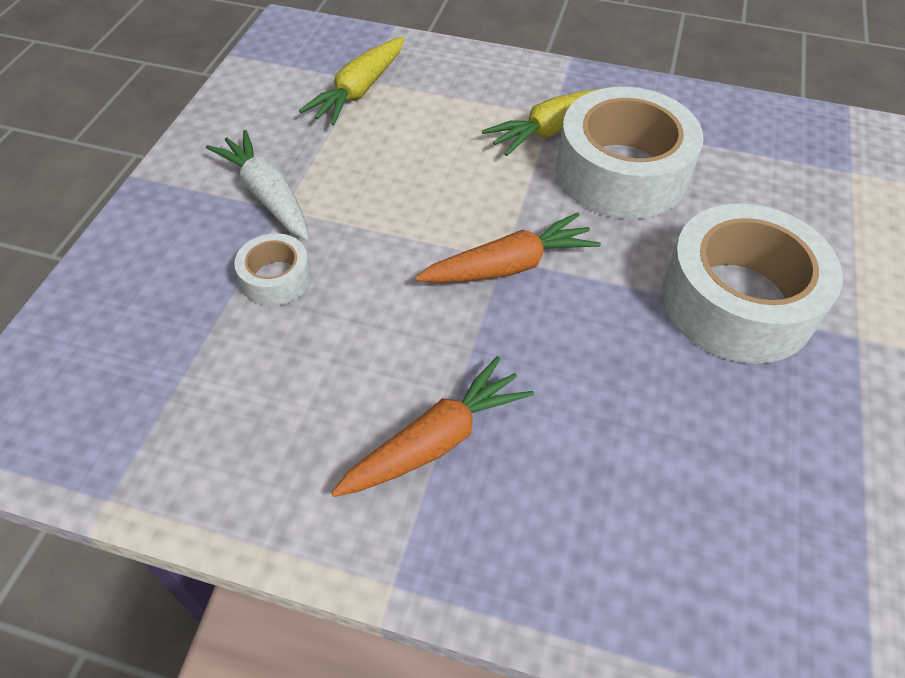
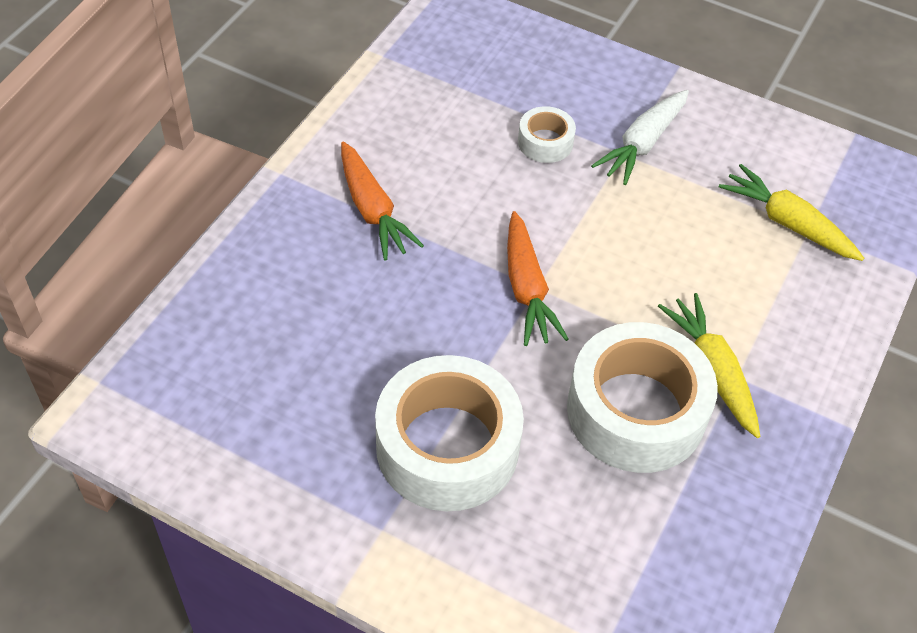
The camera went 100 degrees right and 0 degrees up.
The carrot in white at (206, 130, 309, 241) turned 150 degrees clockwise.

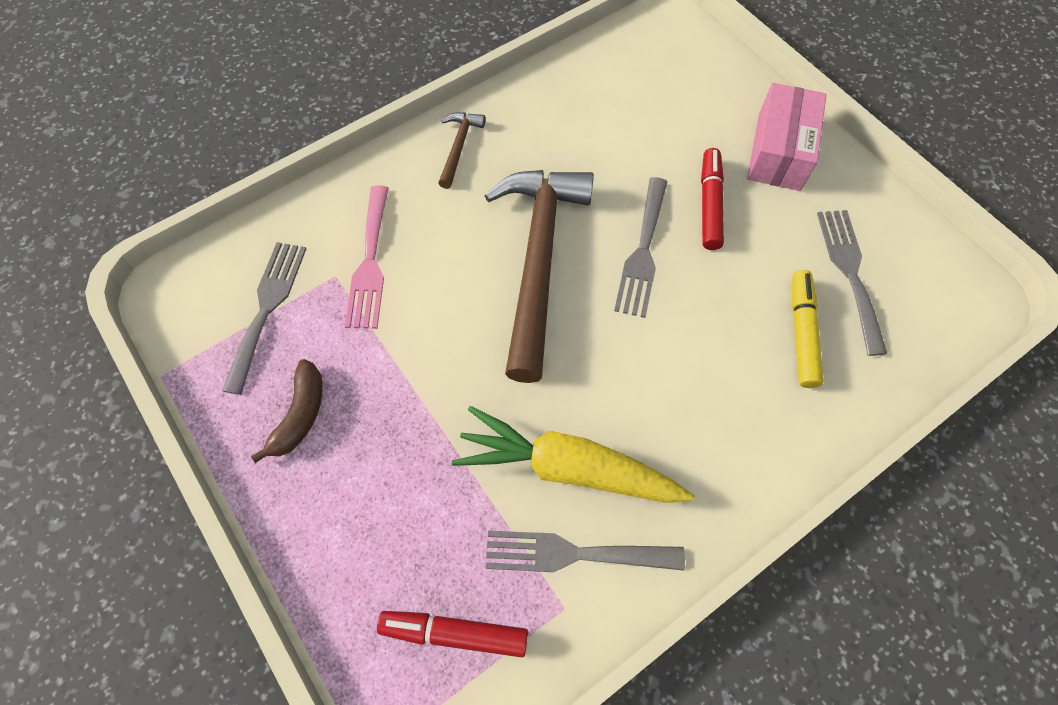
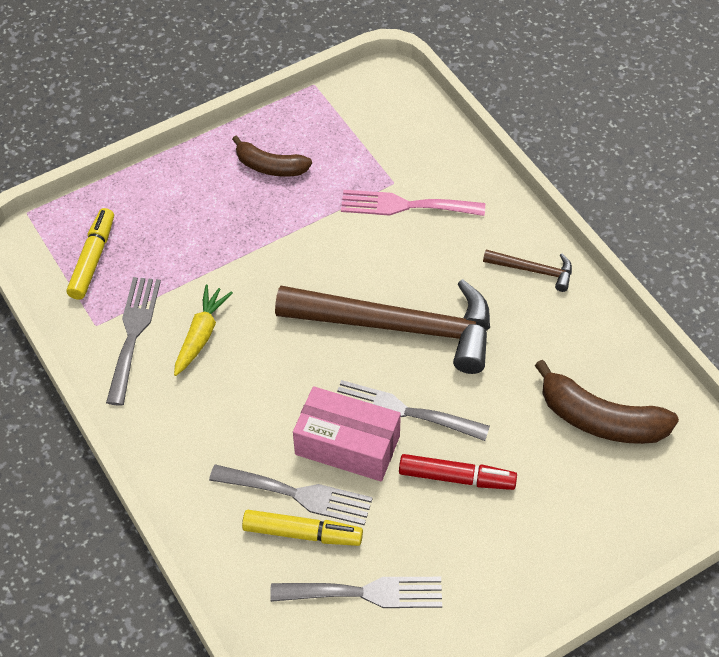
The camera went 95 degrees right and 10 degrees down.
The marker in red at (377, 611, 528, 657) became the marker in yellow at (67, 208, 114, 300).
The carrot in yellow at (452, 406, 695, 503) changed to 0.58 times the size.
The fork in grey moved from (222, 242, 306, 395) to (209, 464, 373, 525).
The box in pink moved from (747, 83, 827, 191) to (293, 386, 401, 481).
The banana in brown at (535, 360, 679, 444) appeared.

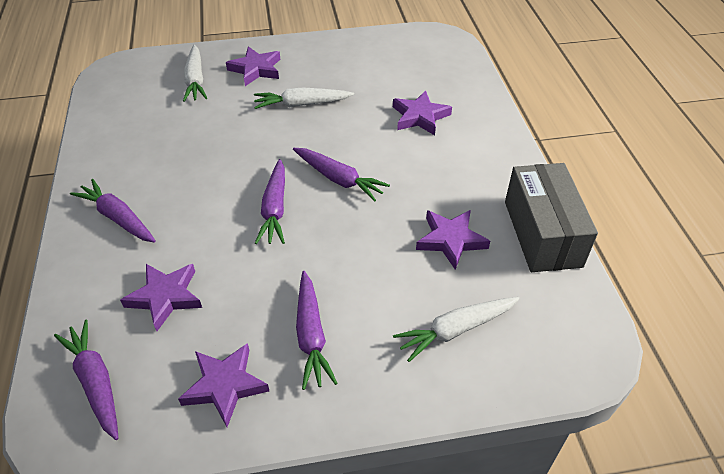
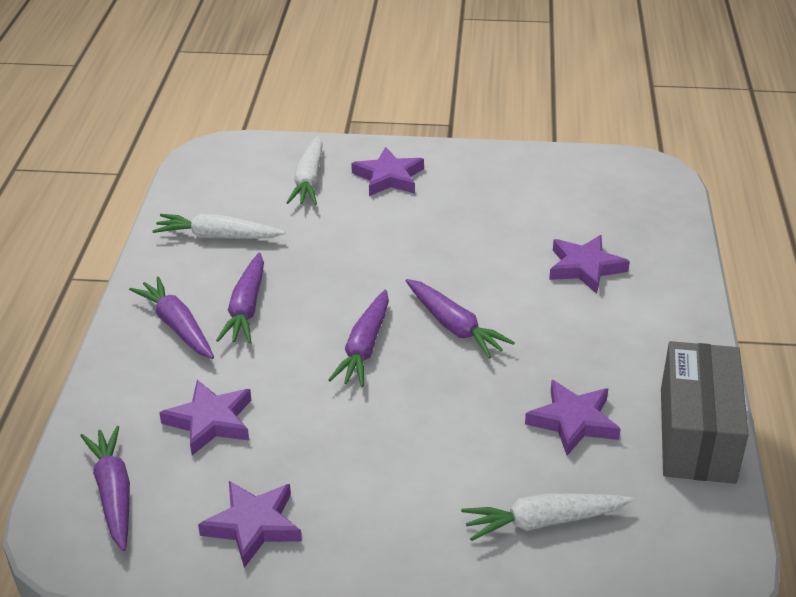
The camera went 15 degrees right and 10 degrees down.
The carrot in white moved from (254, 87, 354, 109) to (152, 214, 286, 239).
The carrot in purple moved from (296, 271, 338, 390) to (216, 253, 264, 343).

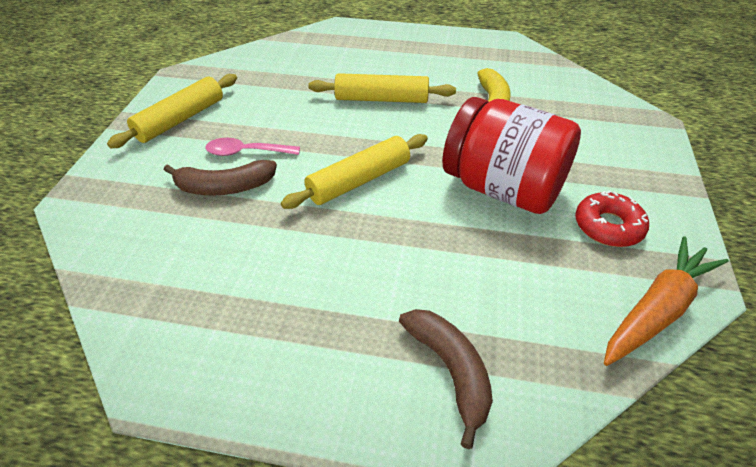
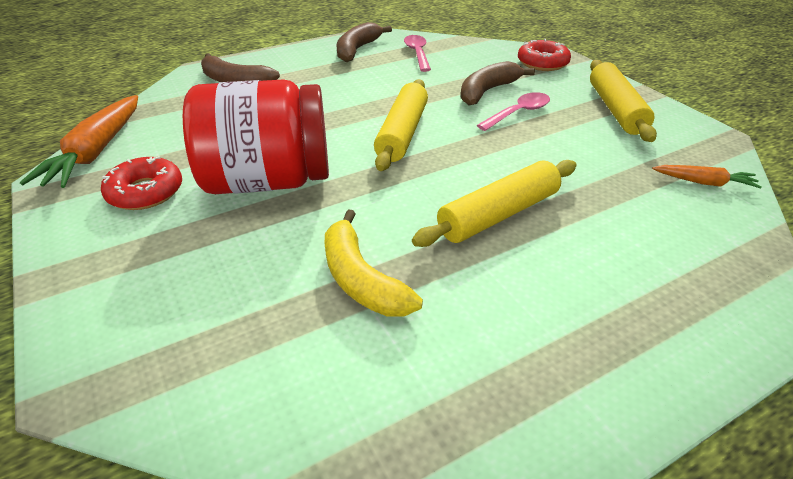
The camera went 140 degrees right and 5 degrees down.
The banana in brown at (336, 22, 392, 62) appeared.
The spoon in pink at (404, 35, 431, 72) appeared.
The donut in red at (518, 39, 571, 71) appeared.
The carrot in orange at (652, 165, 762, 189) appeared.

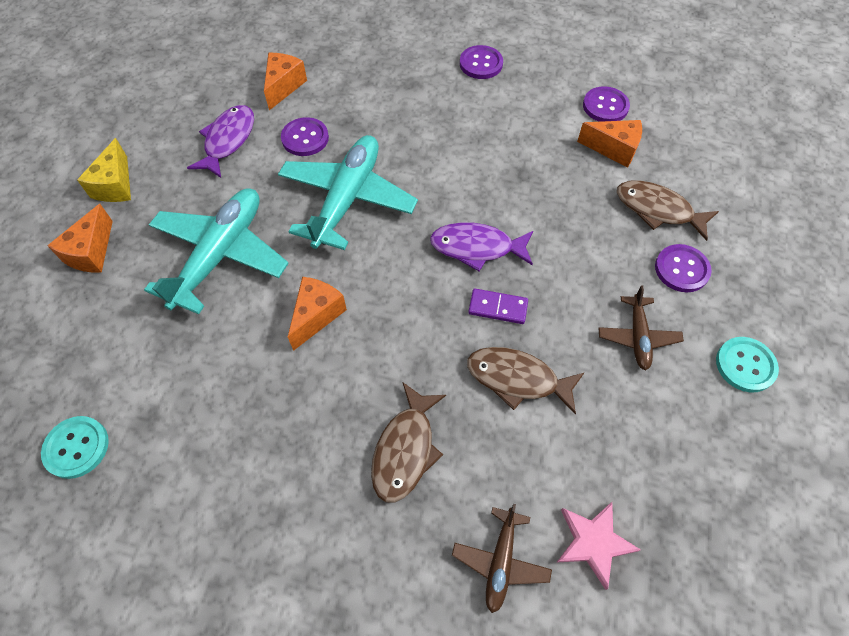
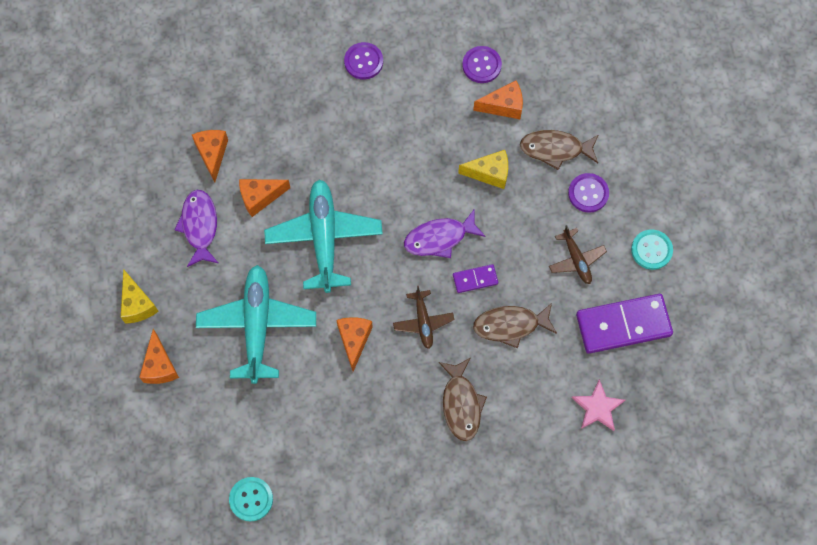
The camera went 25 degrees left and 10 degrees up.
The button in purple at (281, 117, 329, 156) was replaced by the cheese in orange at (239, 179, 290, 217).
The plane in brown moved from (452, 504, 552, 613) to (393, 286, 454, 349).
The cheese in yellow at (458, 150, 508, 189) appeared.
The domino in purple at (576, 294, 673, 354) appeared.

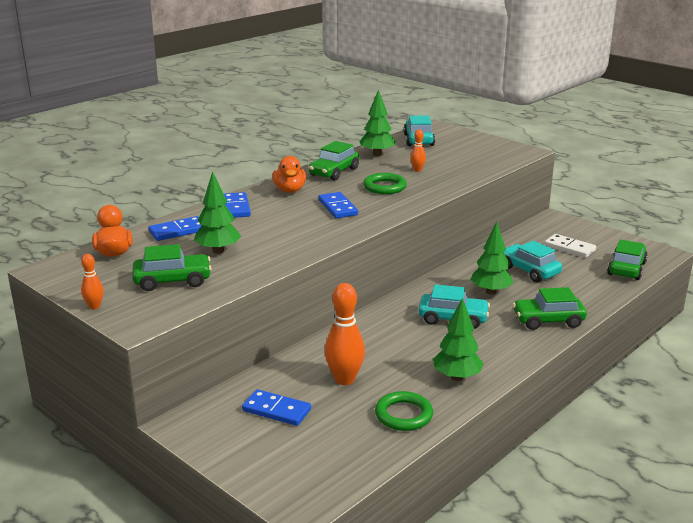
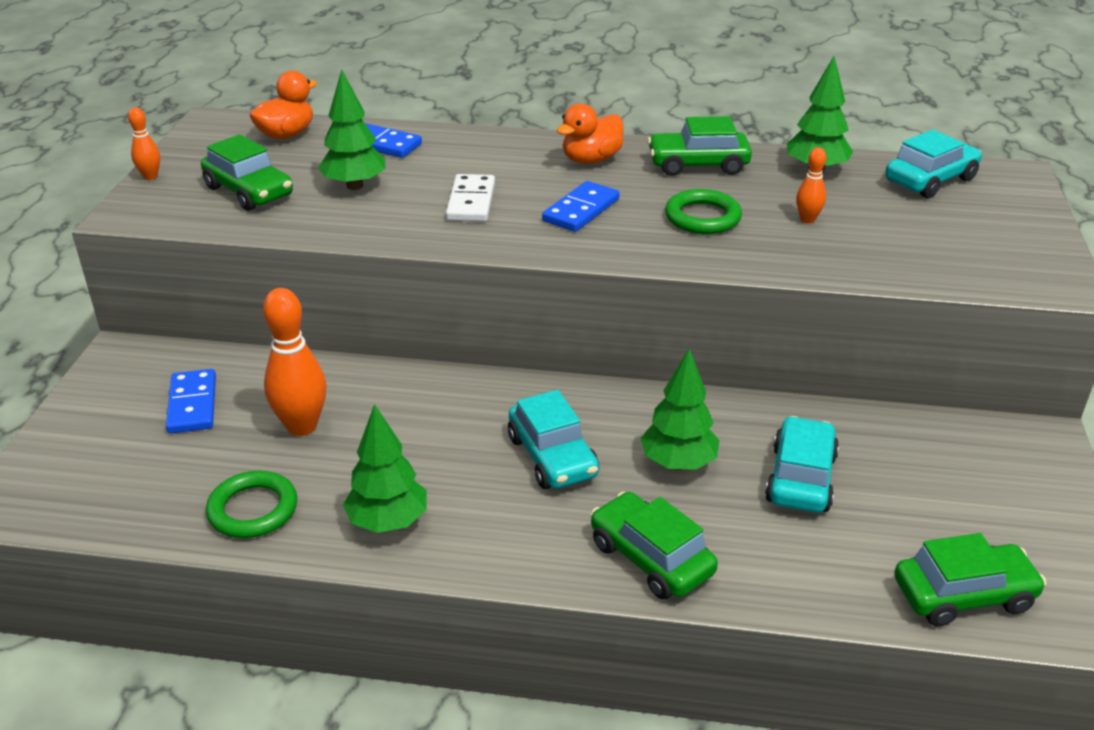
The camera went 55 degrees right and 10 degrees up.
The domino in white moved from (545, 234, 596, 258) to (446, 174, 495, 222).
The domino in blue at (224, 192, 251, 218) disappeared.

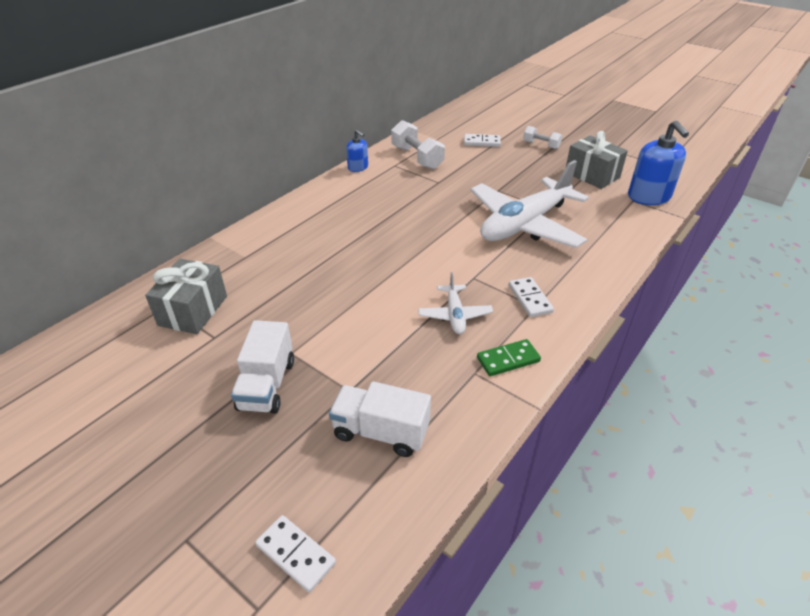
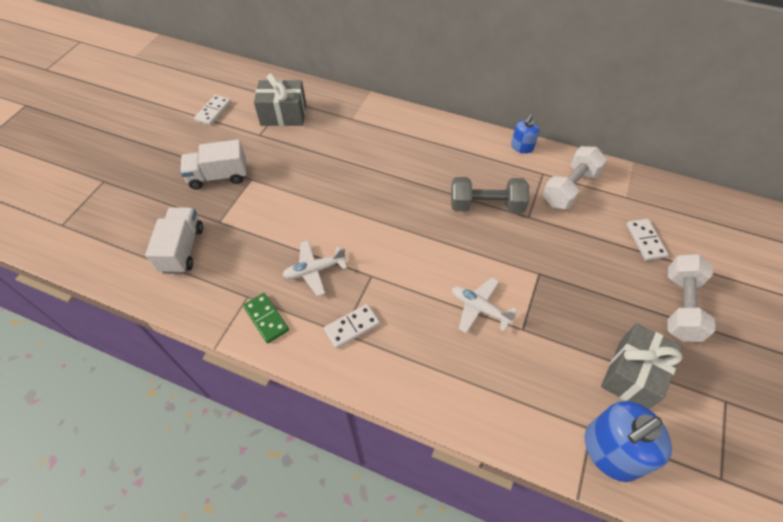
The camera went 75 degrees right and 15 degrees up.
The domino in white moved from (255, 515, 336, 593) to (194, 95, 231, 126).
The dumbbell in grey at (451, 177, 529, 213) appeared.
The plane in white at (470, 160, 589, 248) changed to 0.46 times the size.
The dumbbell in white at (523, 126, 562, 149) changed to 1.69 times the size.

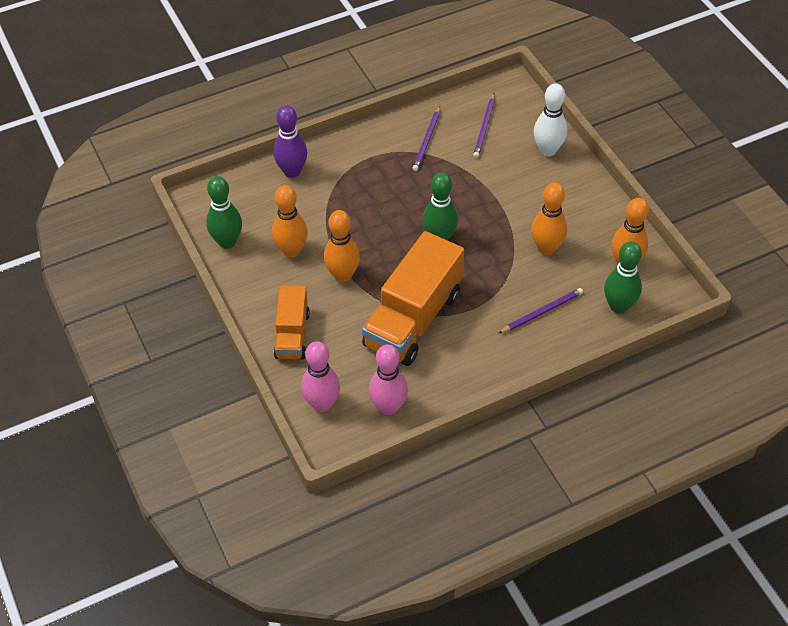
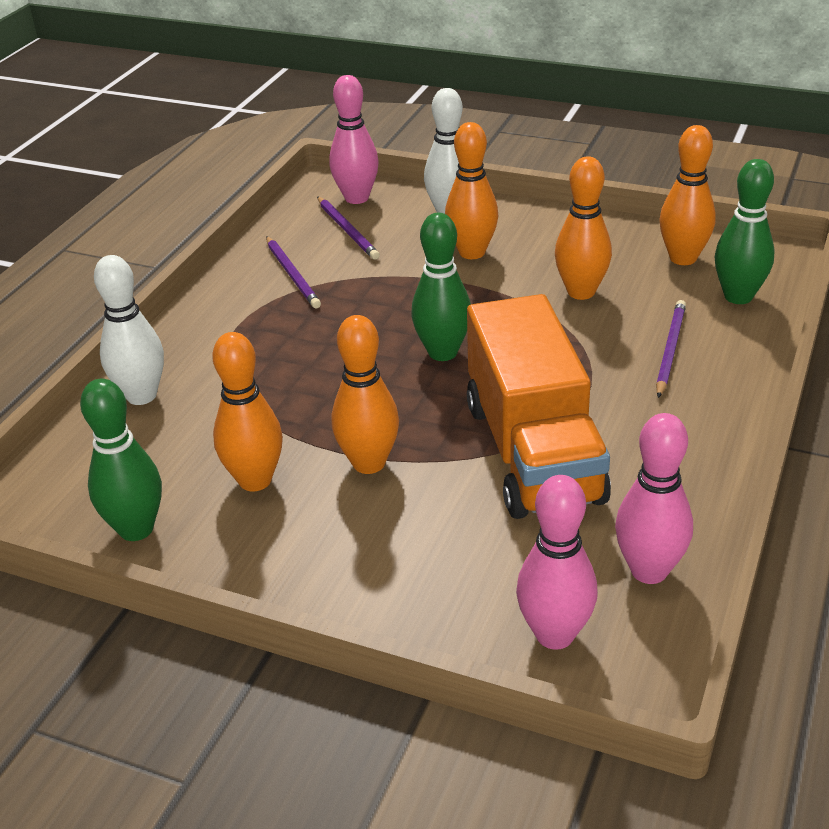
The camera went 40 degrees left and 15 degrees down.
The bowling pin in purple at (273, 105, 307, 178) became the bowling pin in white at (94, 255, 164, 405).
The bowling pin in pink at (329, 75, 379, 204) appeared.
The bowling pin in orange at (445, 122, 498, 259) appeared.
The truck in orange at (274, 285, 310, 359) disappeared.

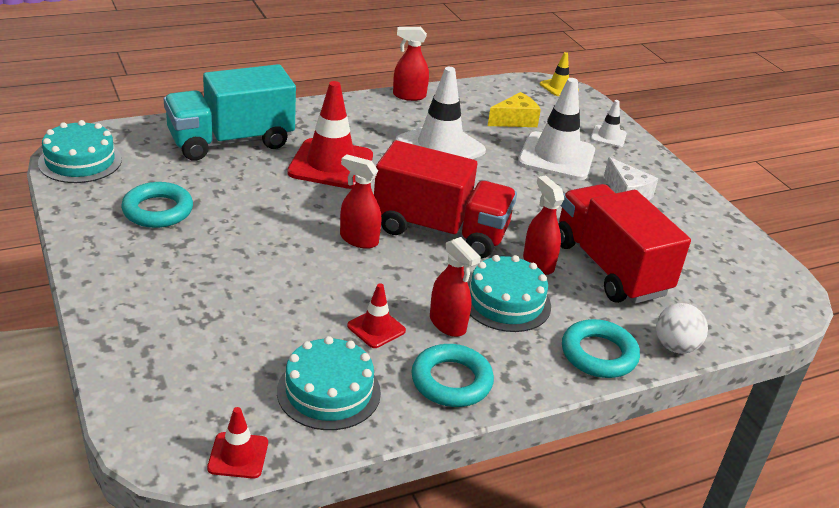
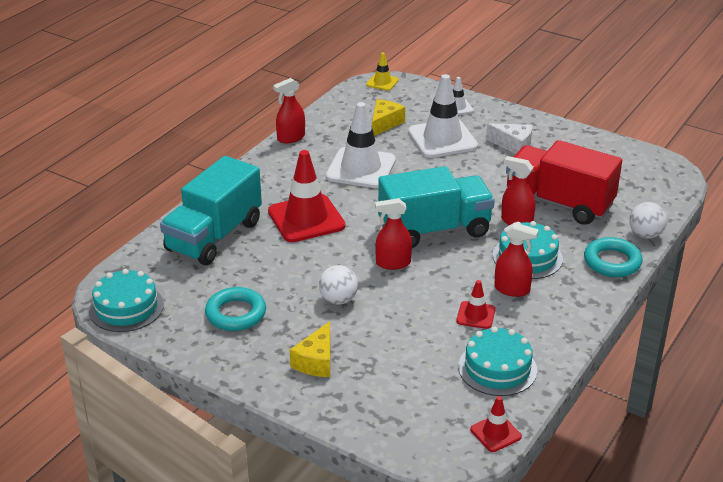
The camera went 30 degrees left and 0 degrees up.
The cheese in yellow at (290, 321, 330, 377) appeared.
The ball in white at (319, 265, 358, 305) appeared.
The truck in red at (374, 140, 517, 258) became the truck in turquoise at (378, 166, 495, 248).
The ring in turquoise at (411, 344, 494, 407) disappeared.

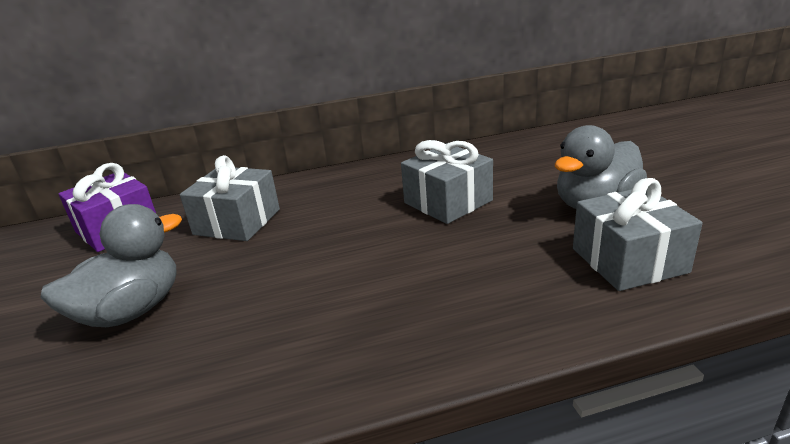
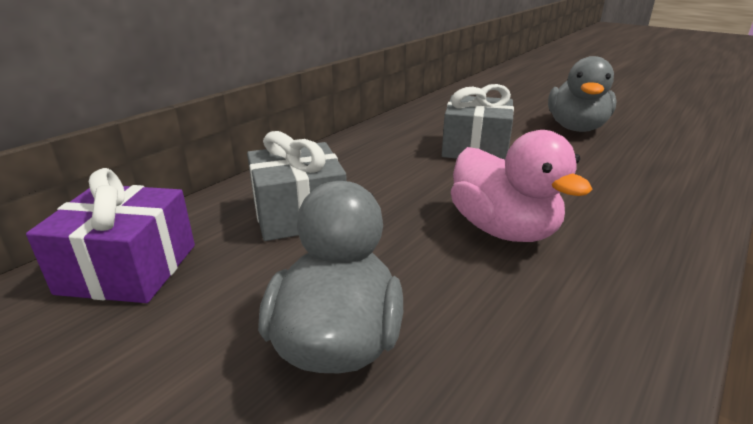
The camera went 40 degrees left and 0 degrees up.
The duck in pink at (451, 130, 592, 242) appeared.
The gift in grey at (573, 178, 703, 291) disappeared.

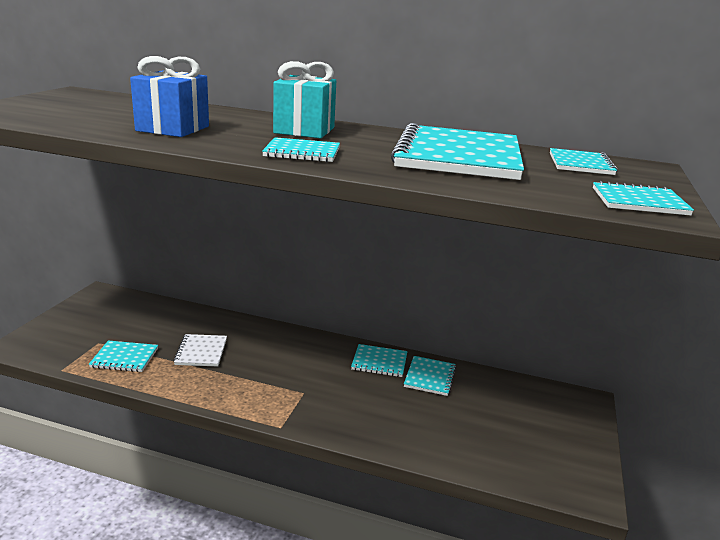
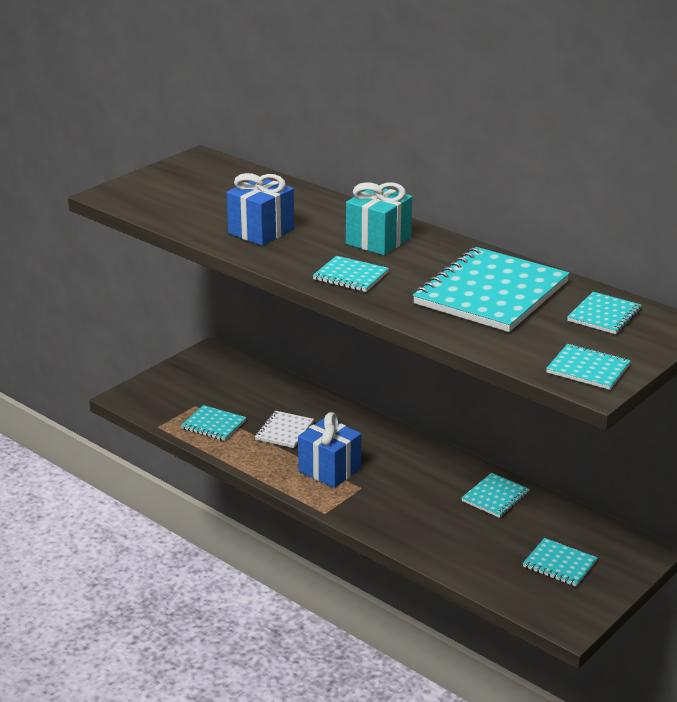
The camera went 25 degrees right and 5 degrees up.
The gift in blue at (298, 412, 361, 488) appeared.
The notebook in turquoise moved from (351, 344, 408, 377) to (523, 538, 598, 587).

